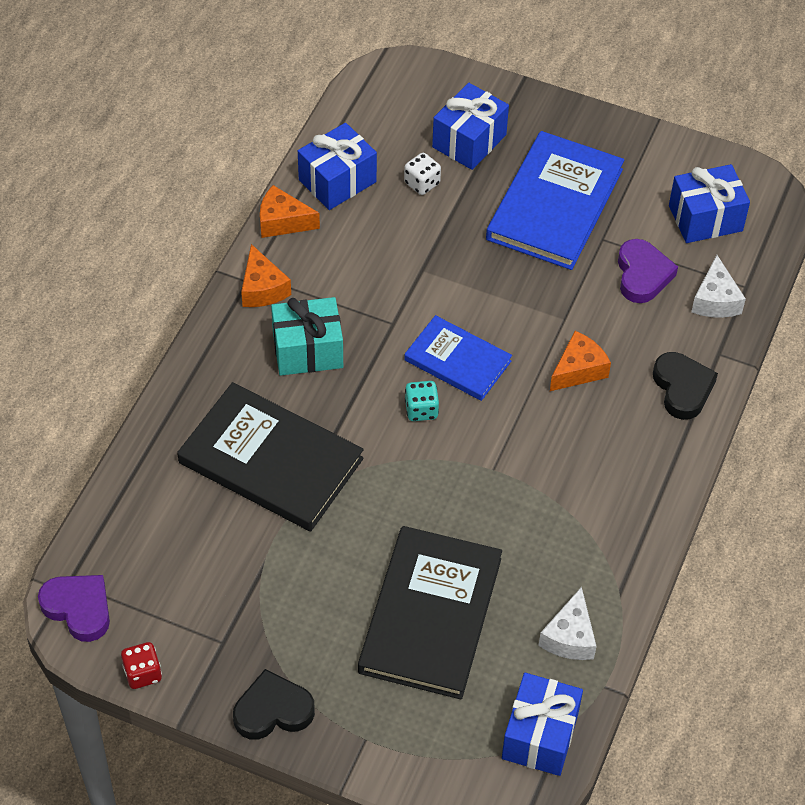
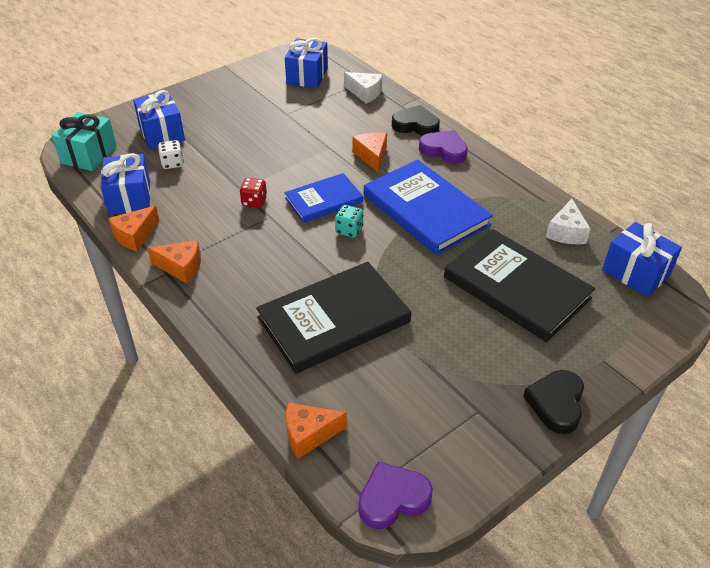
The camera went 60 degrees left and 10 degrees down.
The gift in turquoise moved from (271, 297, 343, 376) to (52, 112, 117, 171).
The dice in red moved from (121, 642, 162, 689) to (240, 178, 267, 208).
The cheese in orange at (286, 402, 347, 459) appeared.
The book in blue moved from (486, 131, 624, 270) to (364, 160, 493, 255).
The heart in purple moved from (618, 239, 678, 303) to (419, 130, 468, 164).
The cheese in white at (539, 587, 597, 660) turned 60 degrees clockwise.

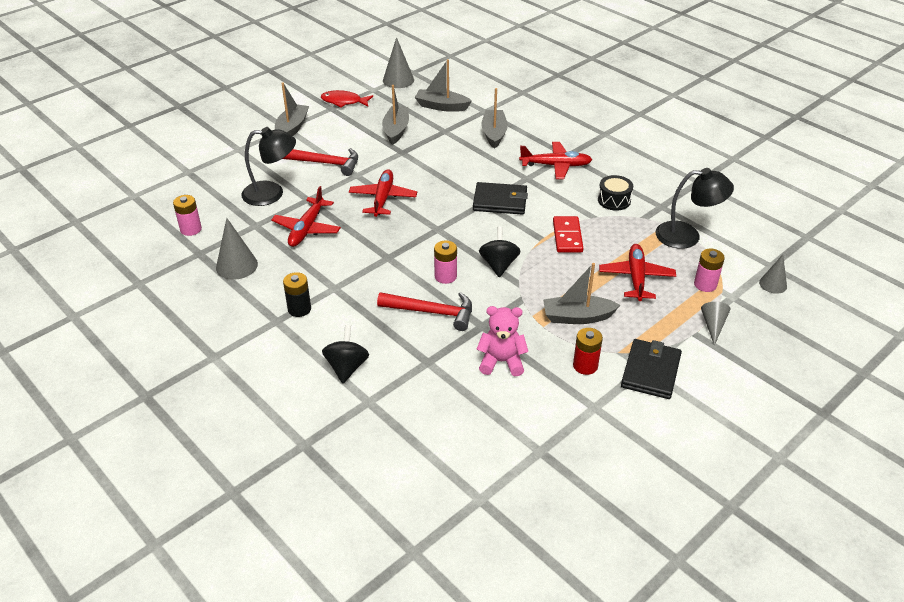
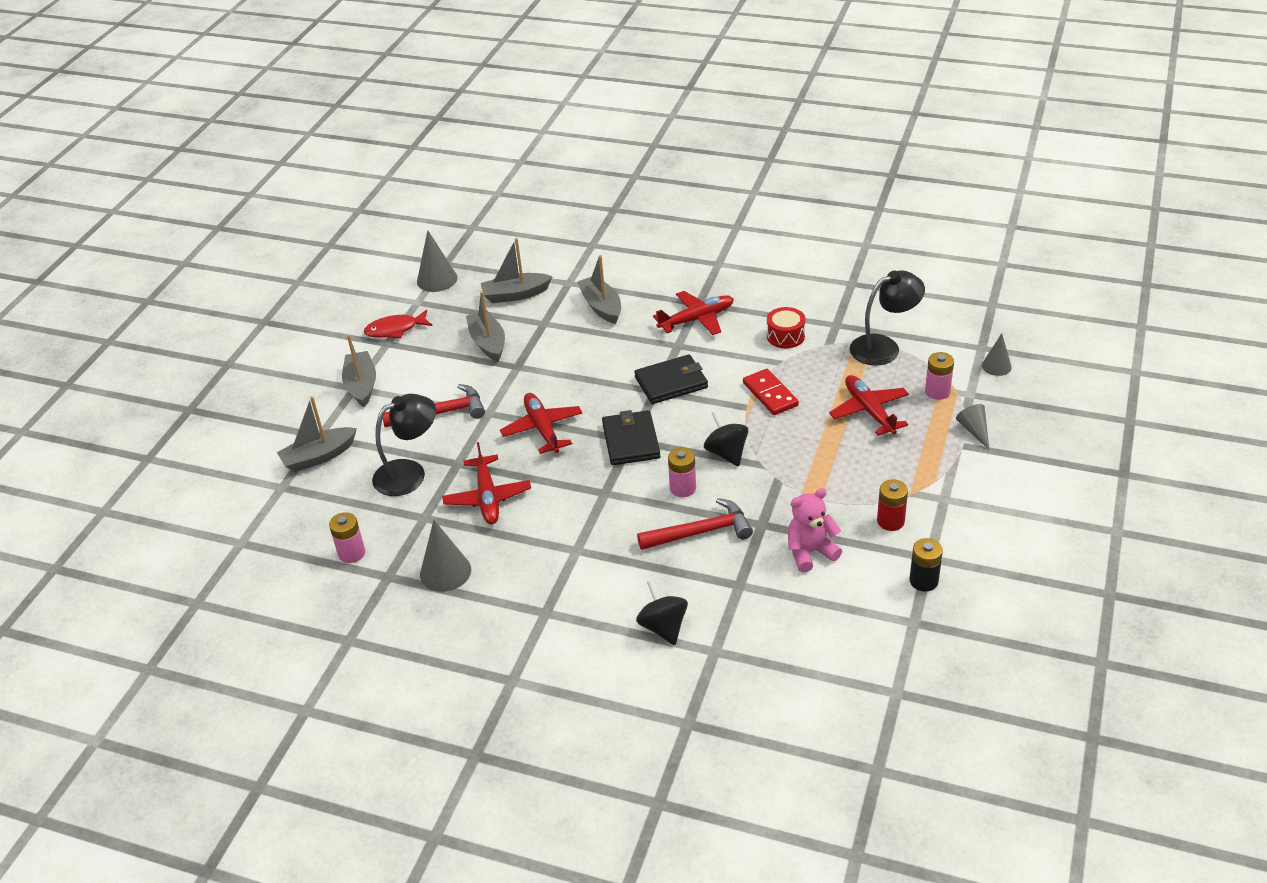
The camera went 25 degrees left and 0 degrees up.
The boat in grey moved from (543, 263, 620, 324) to (277, 396, 357, 472).
The wallet in black moved from (621, 339, 682, 399) to (602, 410, 660, 465).
The drum in black at (598, 175, 633, 211) became the drum in red at (767, 307, 805, 348).
The battery in black moved from (283, 272, 311, 317) to (909, 538, 943, 592).

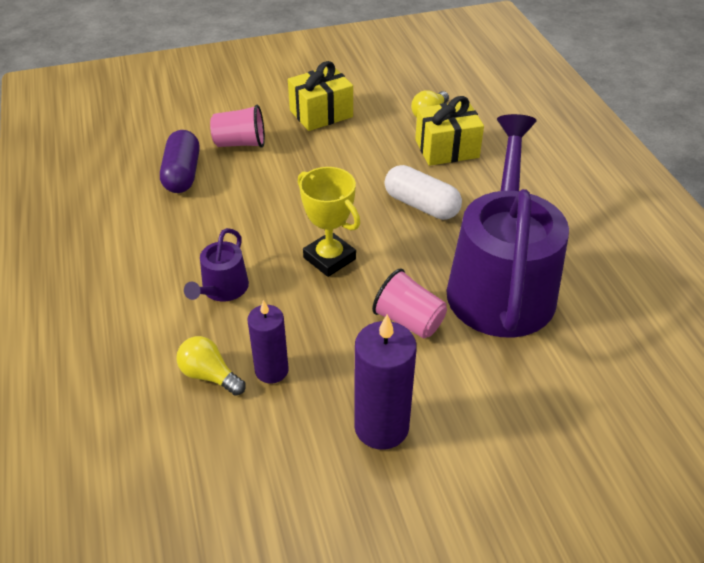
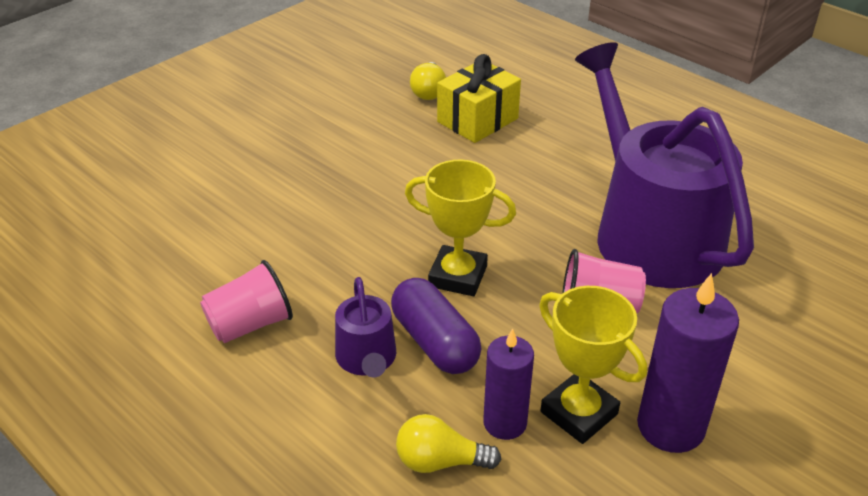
The camera went 30 degrees left and 5 degrees down.
The cup in pink moved from (210, 105, 265, 148) to (200, 260, 293, 343).
The capsule in purple moved from (160, 130, 200, 193) to (391, 278, 481, 374).
The trophy in yellow at (539, 286, 647, 444) appeared.
The gift in yellow at (288, 61, 353, 131) disappeared.
The capsule in white at (384, 165, 462, 220) disappeared.

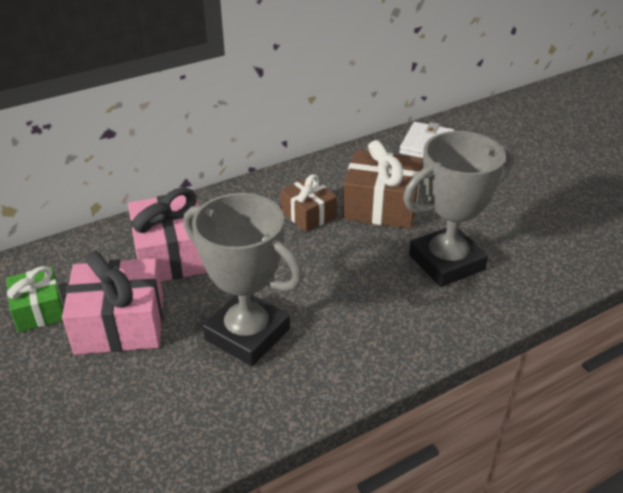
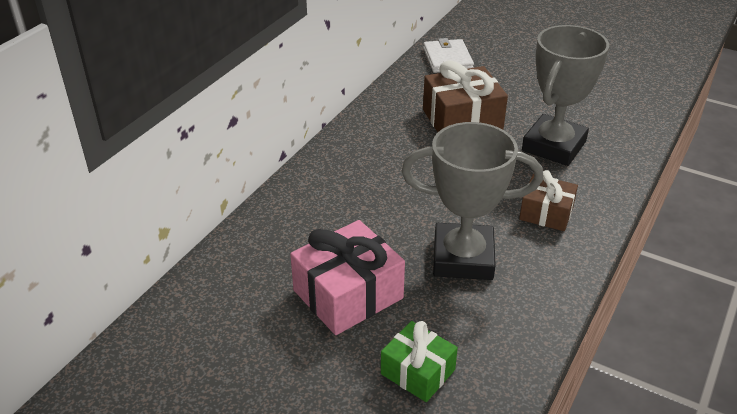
The camera went 30 degrees left and 0 degrees up.
The gift in green moved from (6, 266, 63, 332) to (381, 321, 458, 402).
The gift in brown moved from (280, 174, 337, 232) to (519, 170, 578, 231).
The gift in pink at (128, 188, 207, 281) disappeared.

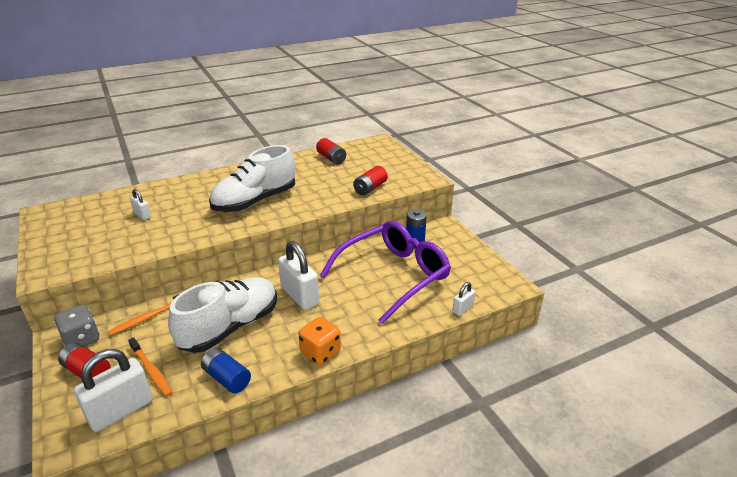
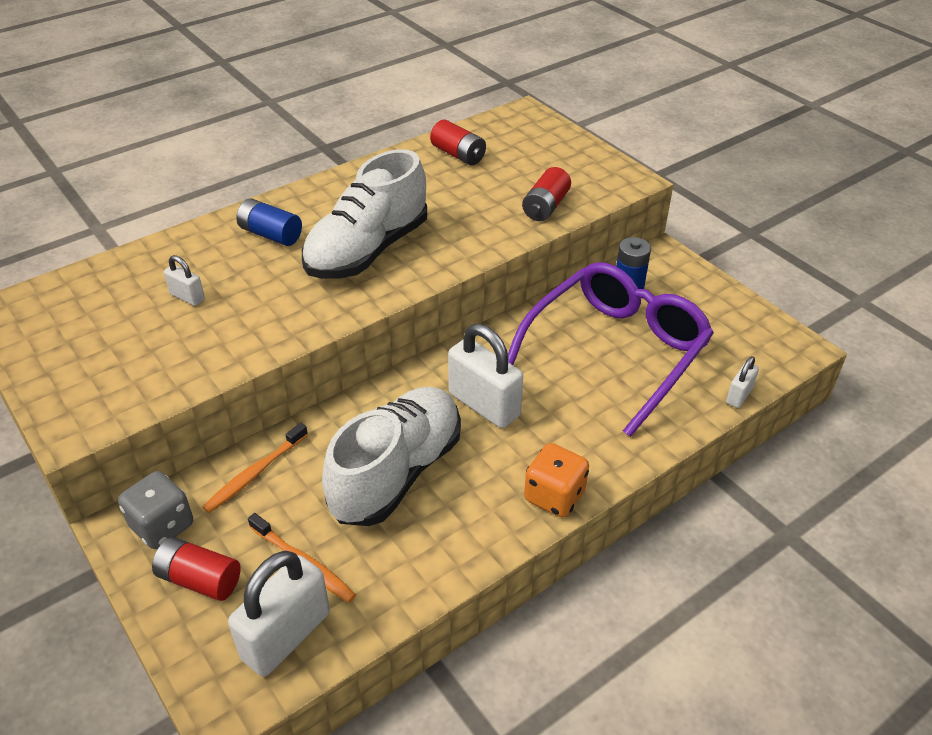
The camera went 10 degrees left and 10 degrees up.
The battery in blue moved from (201, 347, 251, 393) to (236, 198, 302, 246).

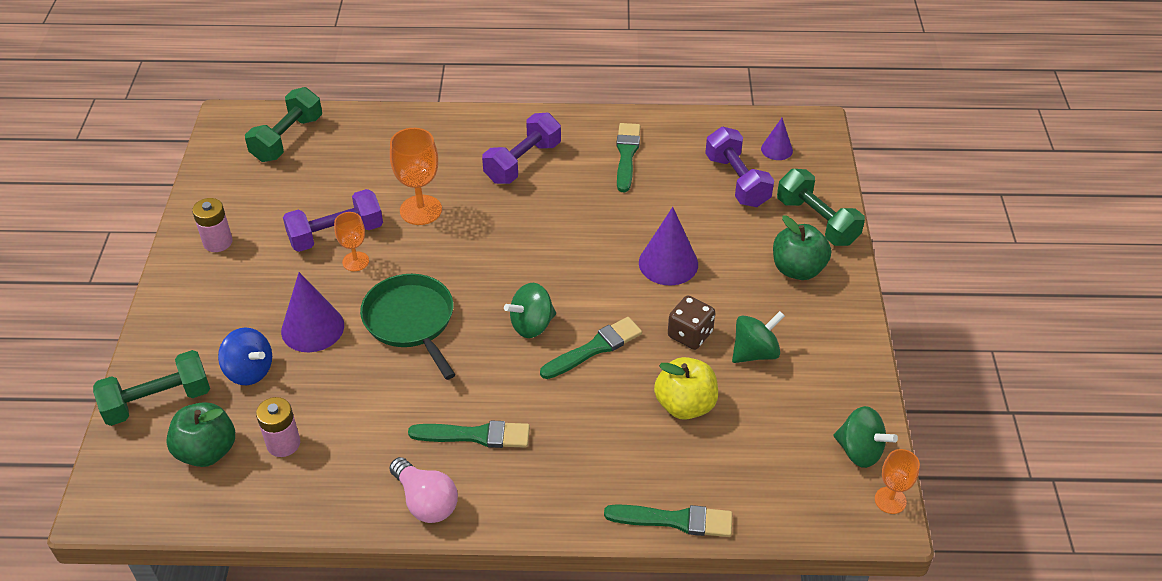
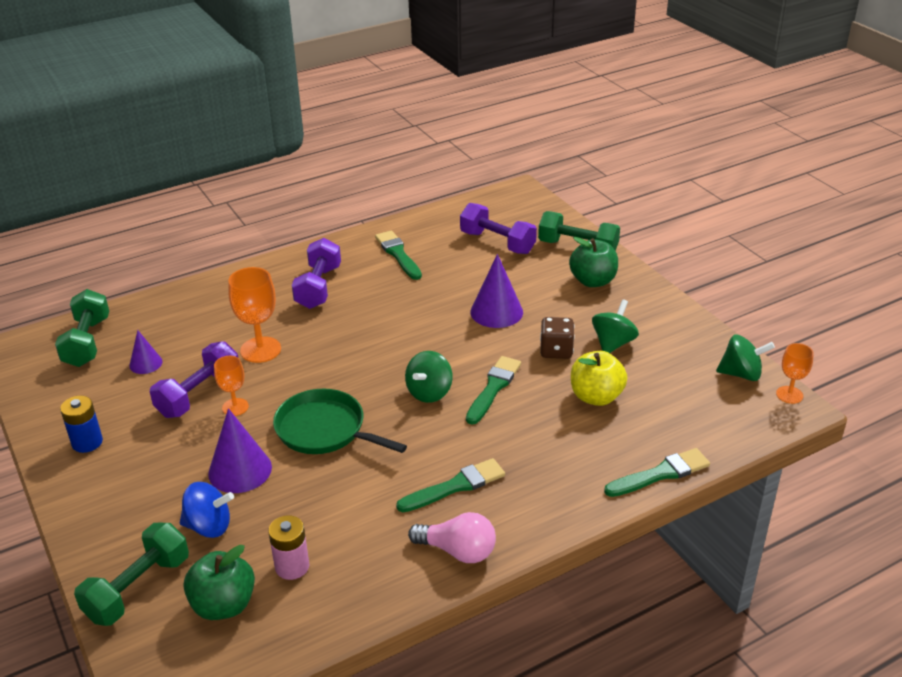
The camera went 30 degrees left and 10 degrees down.
The battery in pink at (192, 198, 233, 252) became the battery in blue at (60, 396, 103, 453).
The cone in purple moved from (761, 118, 793, 160) to (129, 330, 163, 374).

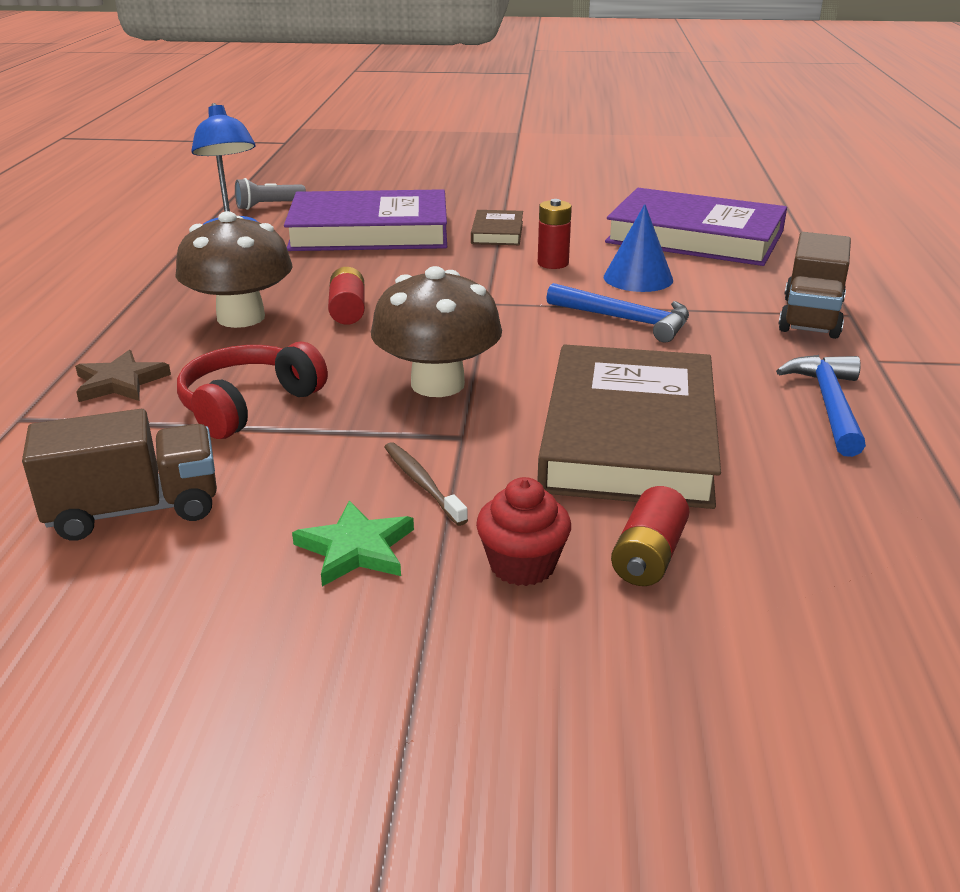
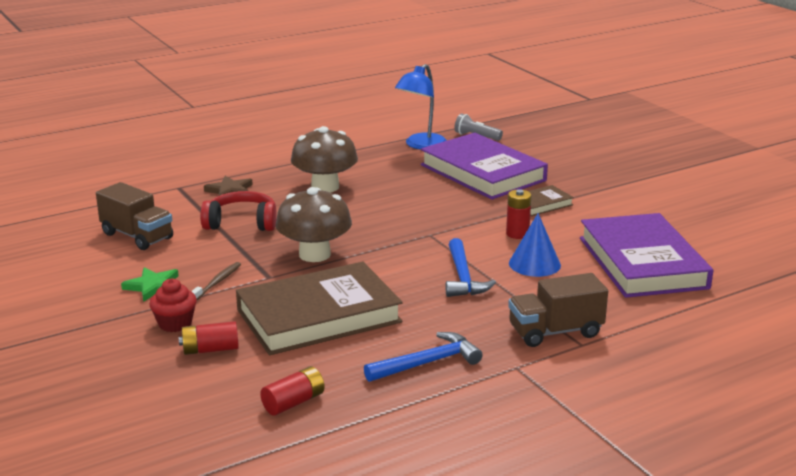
The camera went 55 degrees right and 5 degrees down.
The battery in red moved from (328, 267, 365, 325) to (260, 366, 325, 416).

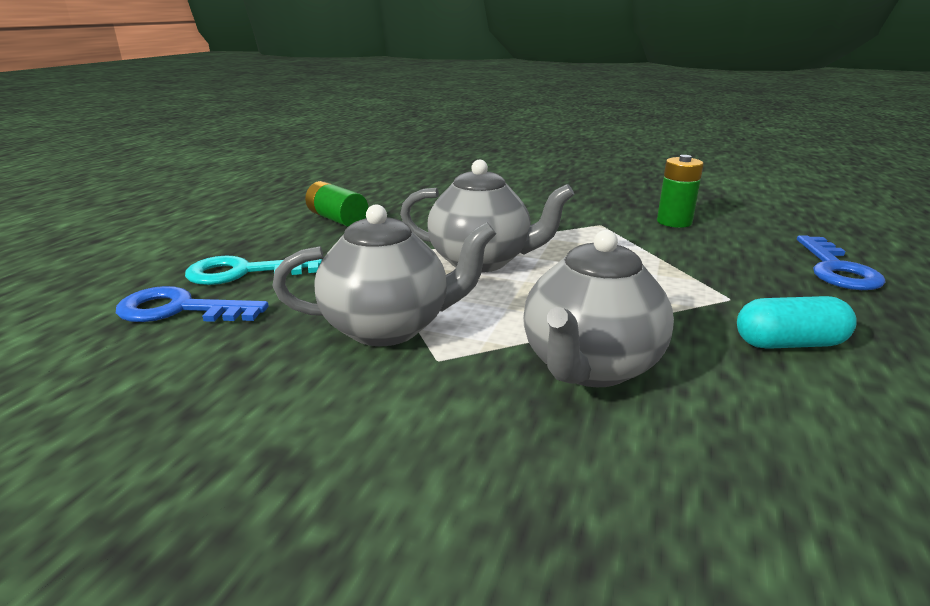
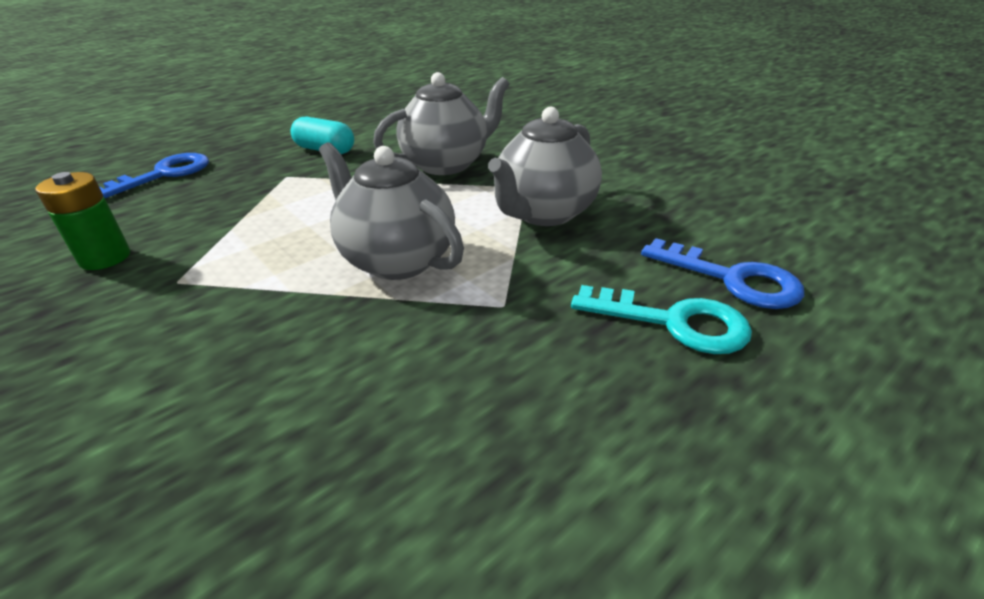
The camera went 150 degrees left and 10 degrees up.
The teapot in grey at (272, 204, 496, 346) turned 75 degrees counterclockwise.
The battery in green at (305, 181, 368, 227) disappeared.

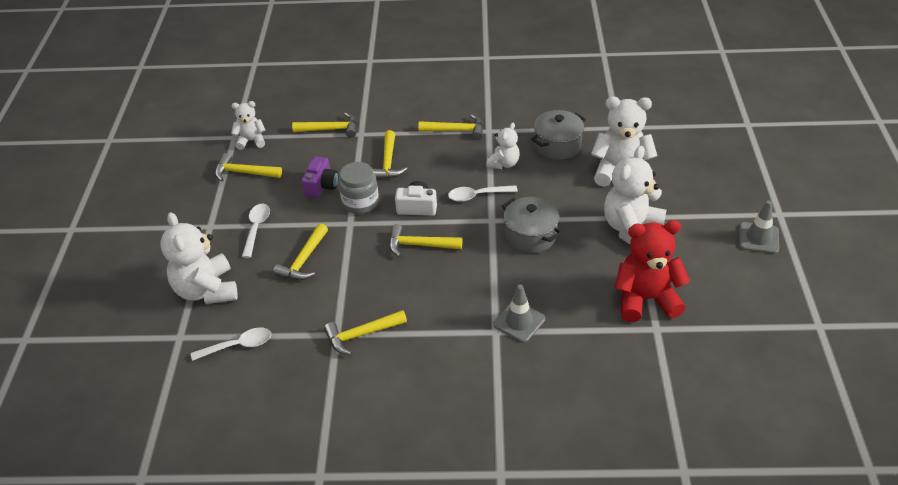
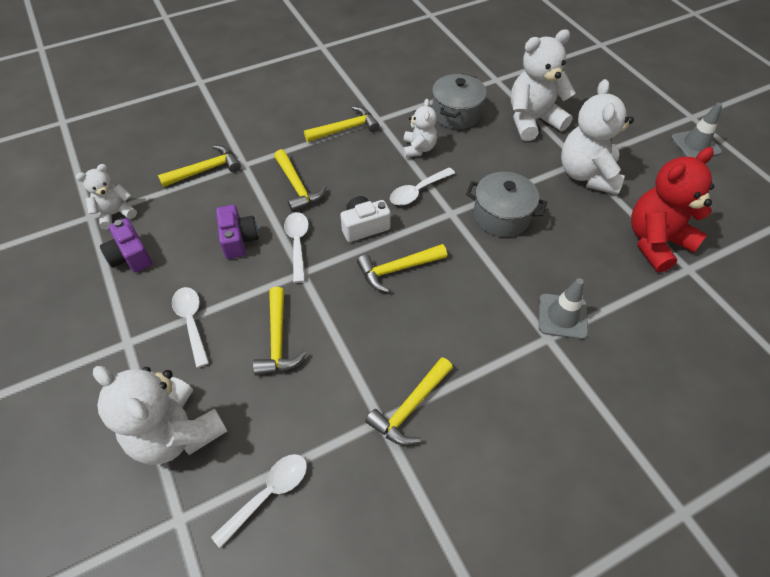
The camera went 30 degrees left and 10 degrees up.
The hammer in yellow at (215, 153, 282, 181) was replaced by the camera in purple at (100, 218, 152, 273).
The jar in grey at (339, 162, 379, 214) was replaced by the spoon in white at (284, 212, 309, 283).

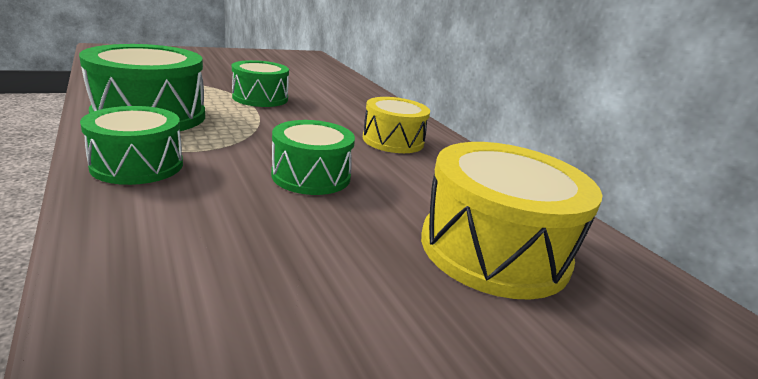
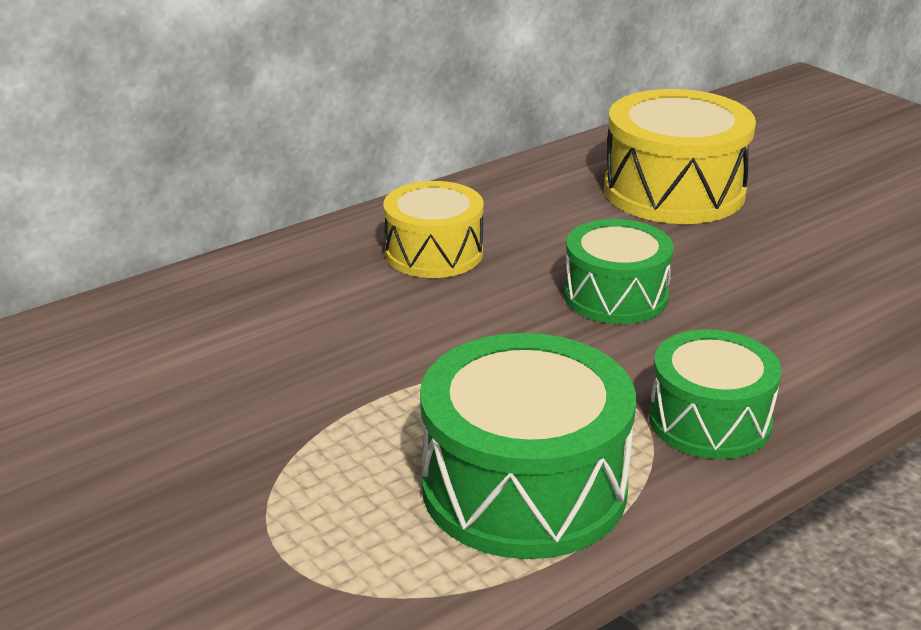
The camera went 95 degrees left and 5 degrees up.
The drum in green at (232, 60, 289, 107) disappeared.

